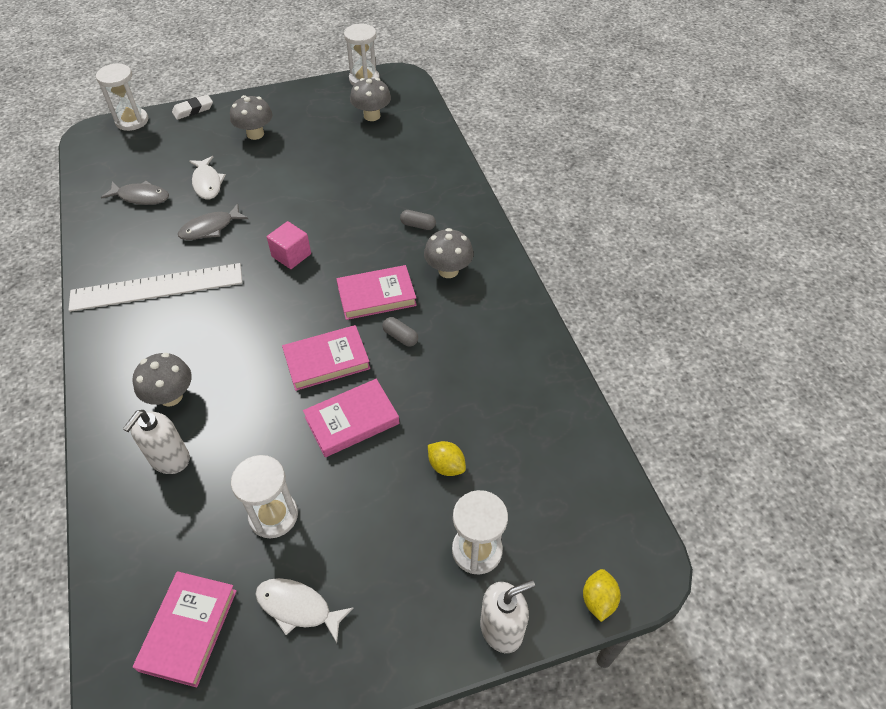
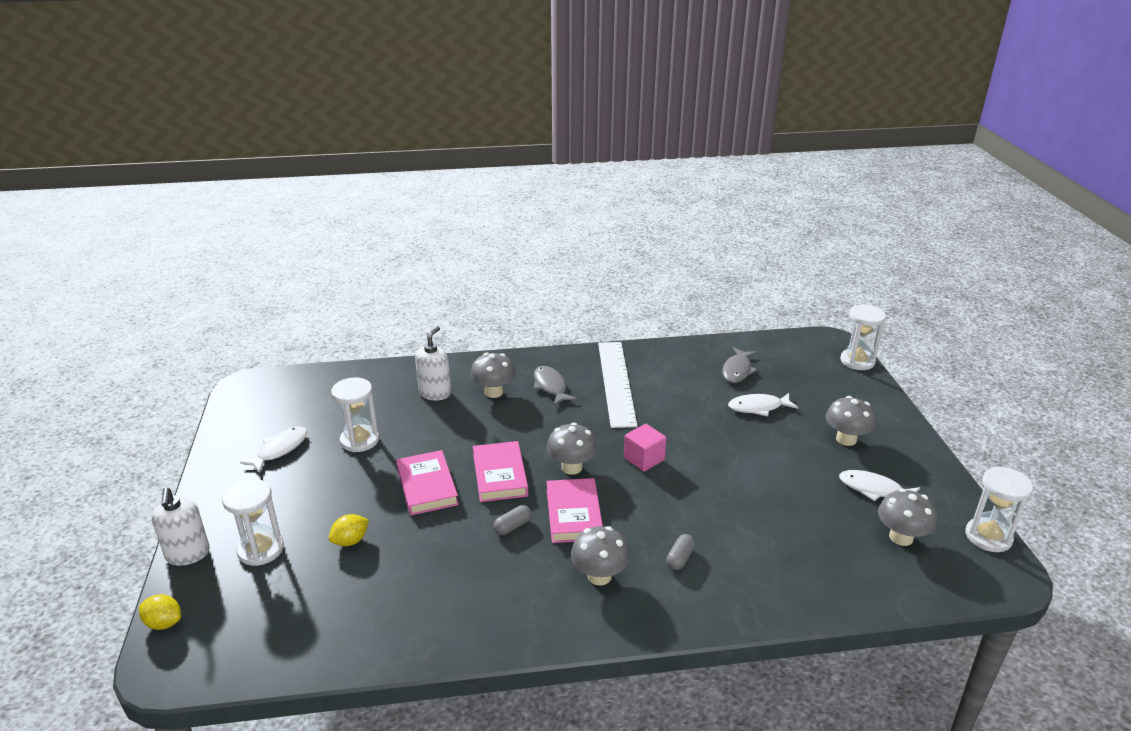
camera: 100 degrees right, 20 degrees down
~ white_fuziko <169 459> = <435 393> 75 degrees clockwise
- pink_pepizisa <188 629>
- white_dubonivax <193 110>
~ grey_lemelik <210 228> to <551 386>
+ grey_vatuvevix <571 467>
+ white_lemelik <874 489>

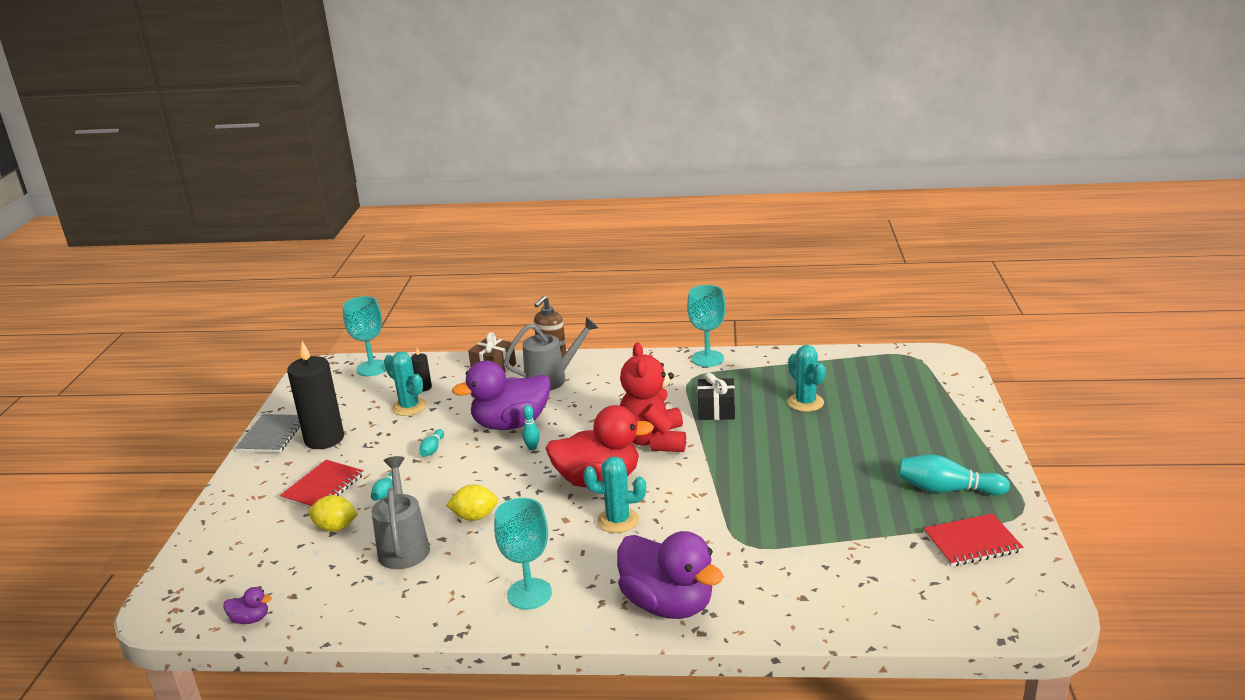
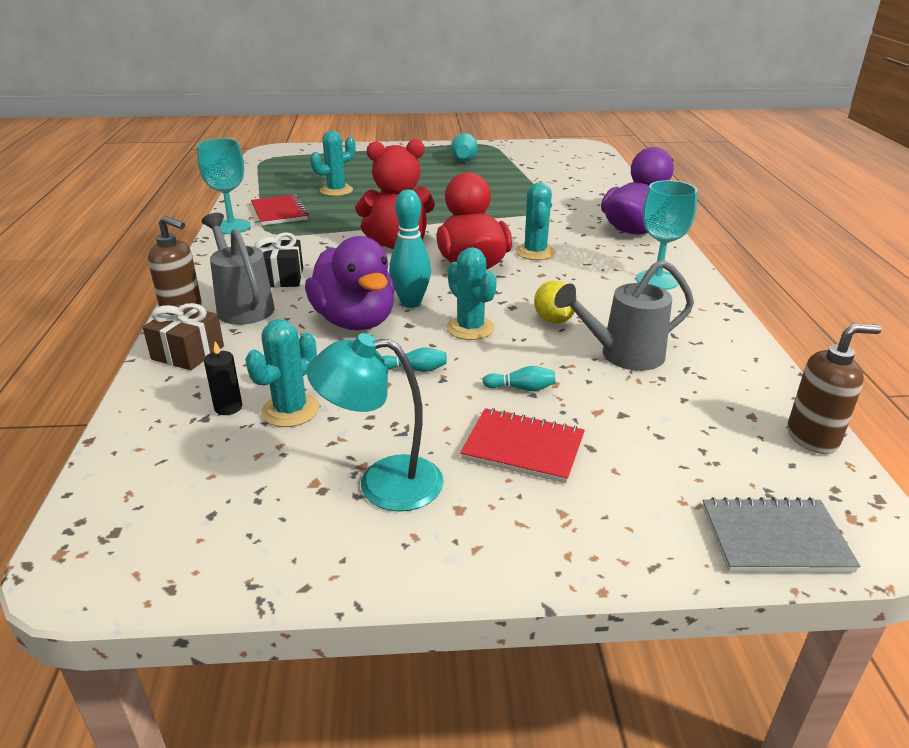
camera: 100 degrees left, 5 degrees up
~ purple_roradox <250 619> to brown_fuziko <812 438>
~ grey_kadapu <272 435> to <774 538>
~ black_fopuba <324 439> to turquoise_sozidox <383 483>
- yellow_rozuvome <335 527>
- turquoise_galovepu <372 368>
~ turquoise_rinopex <532 448> = <411 303> x1.95
~ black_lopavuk <716 410> to <280 278>
~ red_kadapu <972 542> to <279 212>
+ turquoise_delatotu <470 328>

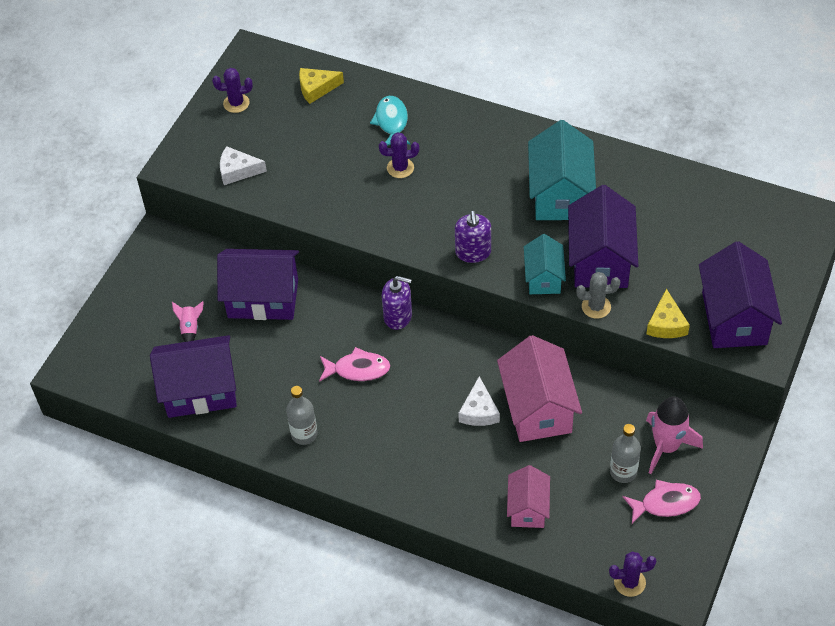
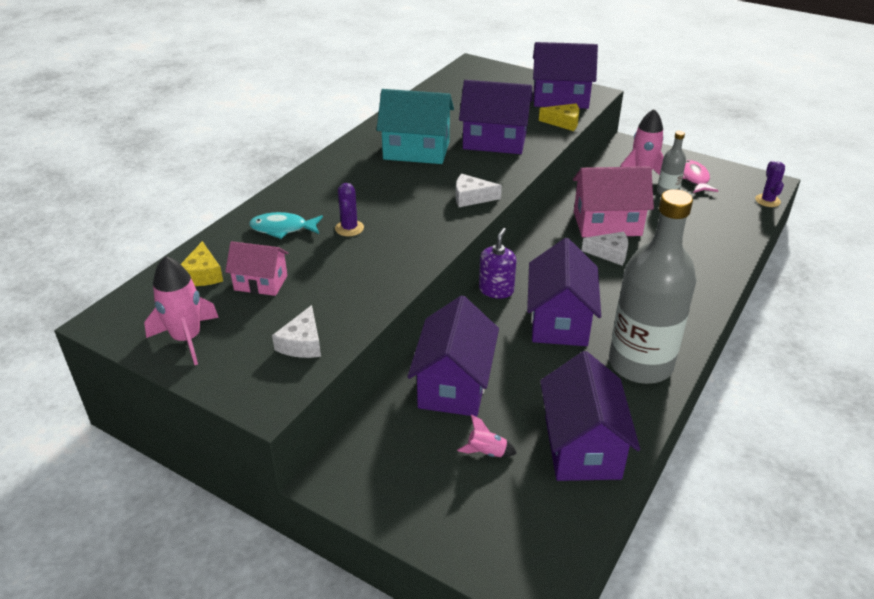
camera: 85 degrees left, 15 degrees down
~ purple_delatotu <236 103> to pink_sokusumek <187 339>
~ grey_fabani <304 434> = <640 364> x2.26
~ pink_lemelik <358 369> to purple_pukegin <559 321>
~ purple_fuziko <473 252> to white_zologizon <471 197>
~ pink_pukegin <528 508> to <261 283>
- turquoise_pukegin <543 278>
- grey_delatotu <596 307>

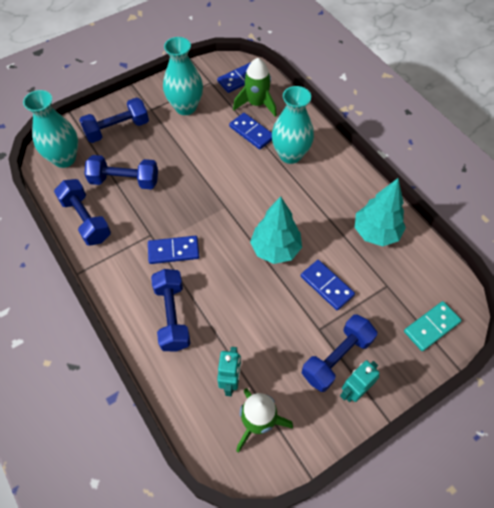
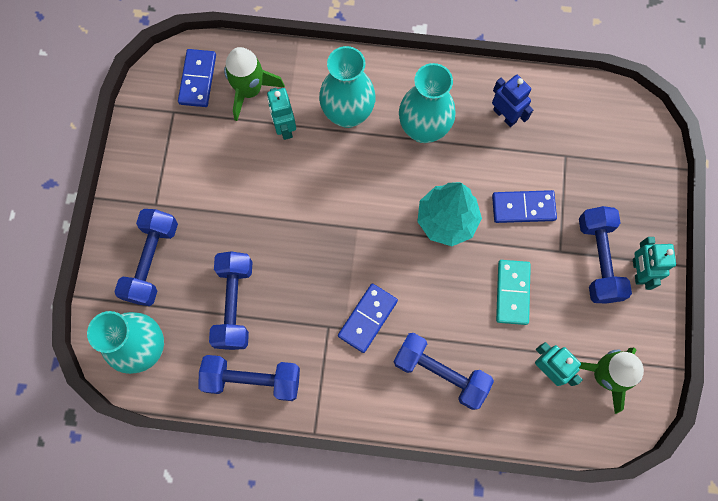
camera: 50 degrees left, 15 degrees up
~ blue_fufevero <124 181> = <234 304> 45 degrees counterclockwise
~ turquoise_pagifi <185 107> to <423 129>
~ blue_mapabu <251 132> to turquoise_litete <284 127>
~ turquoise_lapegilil <376 232> to blue_litete <505 115>
~ turquoise_mapabu <431 327> to <512 292>

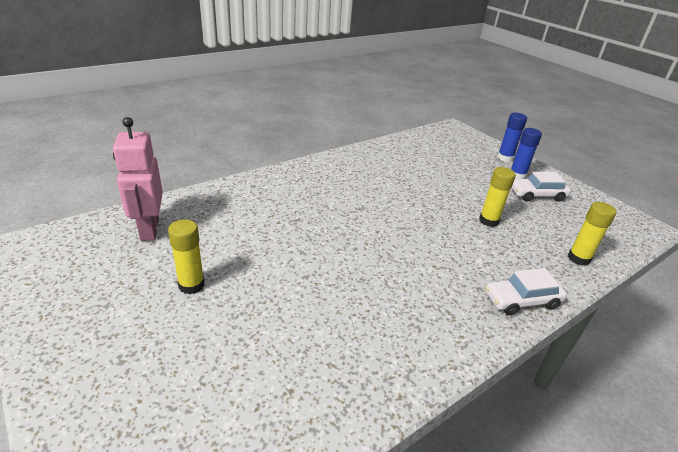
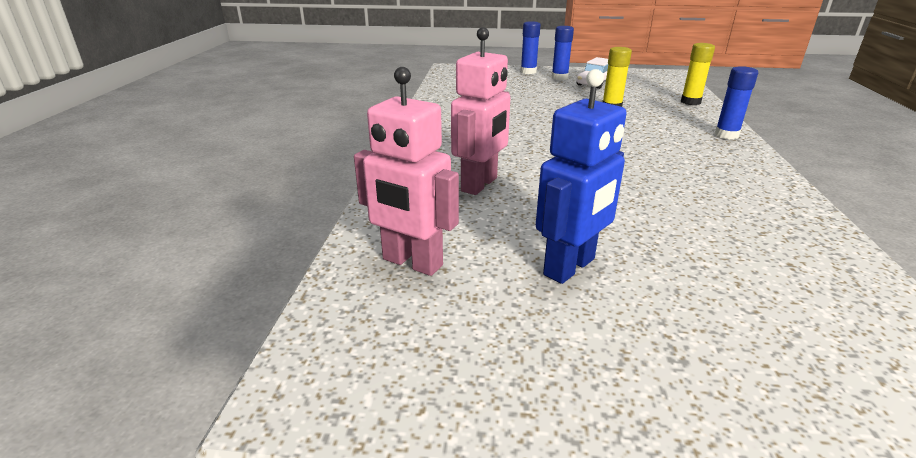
camera: 45 degrees left, 5 degrees down
~ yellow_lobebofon <191 285> to blue_litete <570 267>
~ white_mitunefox <521 300> to blue_lobebofon <726 135>
+ pink_litete <480 185>

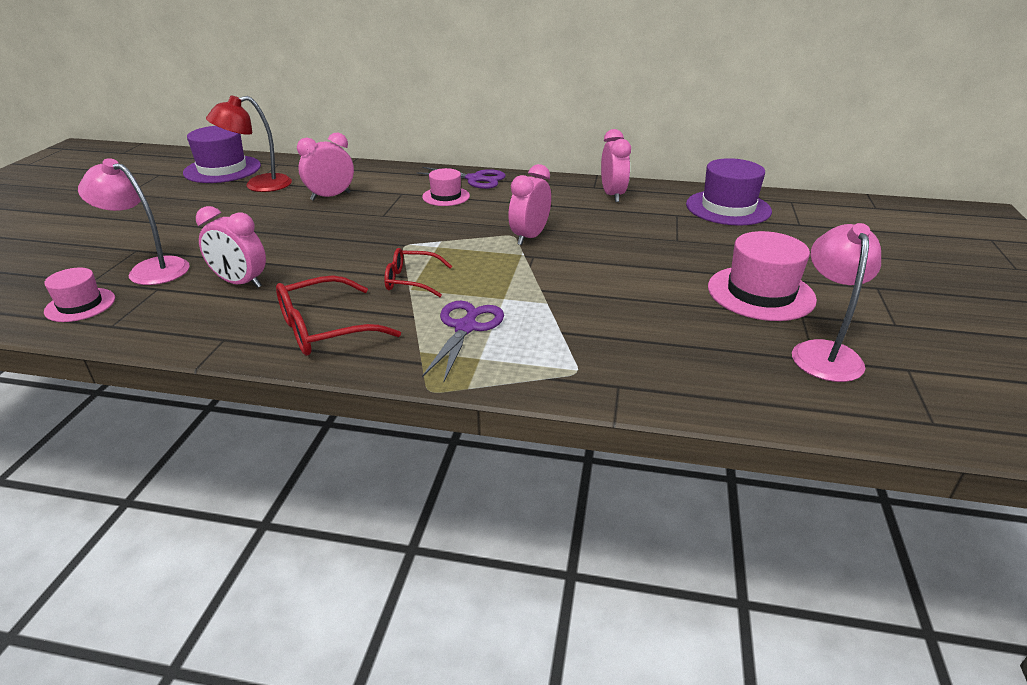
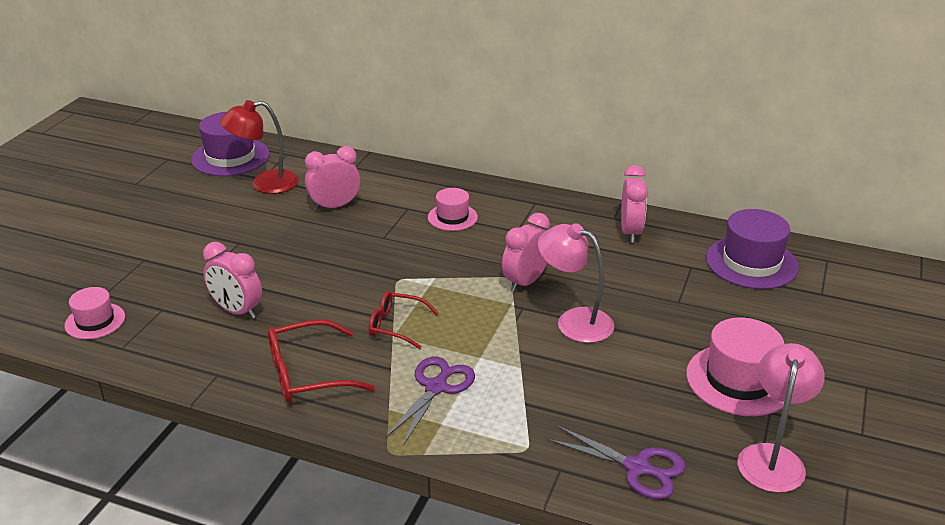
camera: 10 degrees right, 0 degrees up
~ pink_sozidox <150 269> to <574 321>
~ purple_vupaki <475 179> to <637 467>

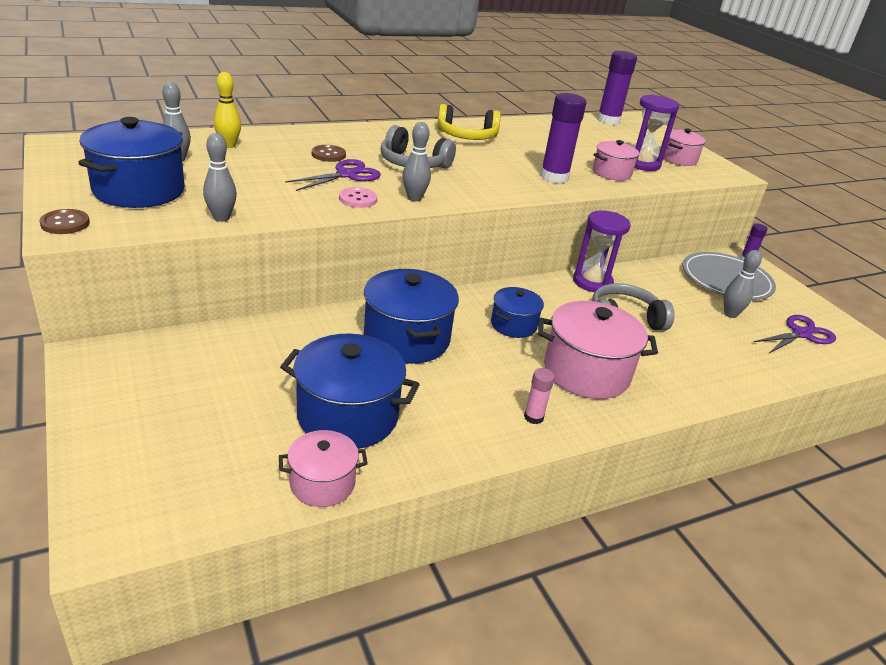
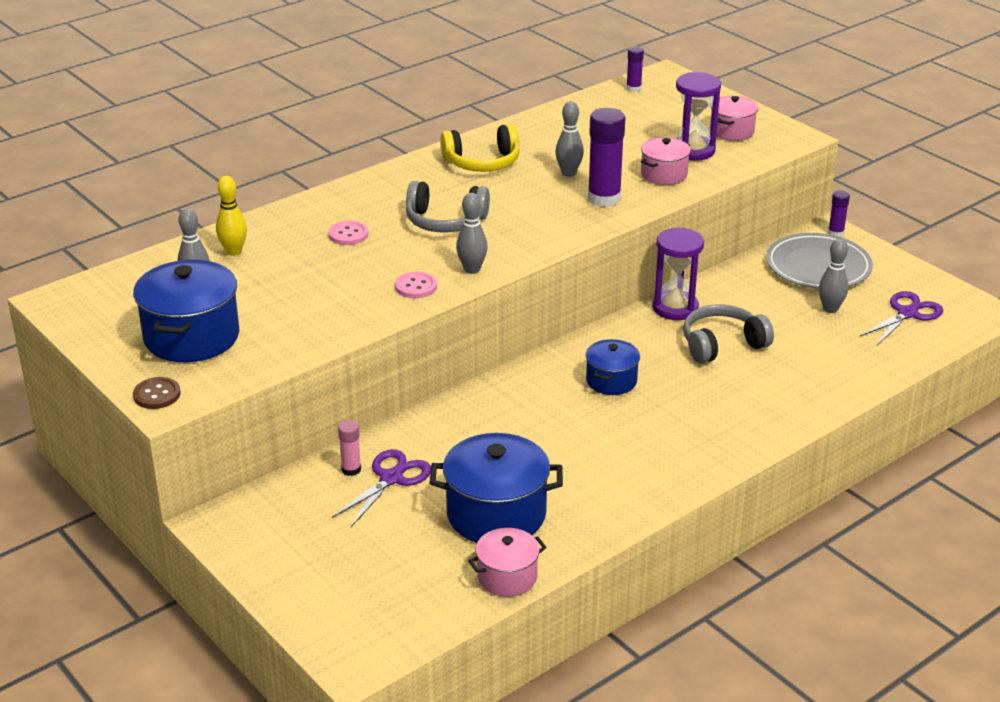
camera: 10 degrees left, 0 degrees up
~ grey_rinopex <221 218> to <568 173>
~ purple_vupaki <346 175> to <391 478>
~ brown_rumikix <328 155> to pink_rumikix <348 234>
- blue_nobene <406 339>
~ pink_lobebofon <533 417> to <351 469>
- pink_nobene <586 372>
~ purple_lobebofon <608 120> = <633 88> x0.52

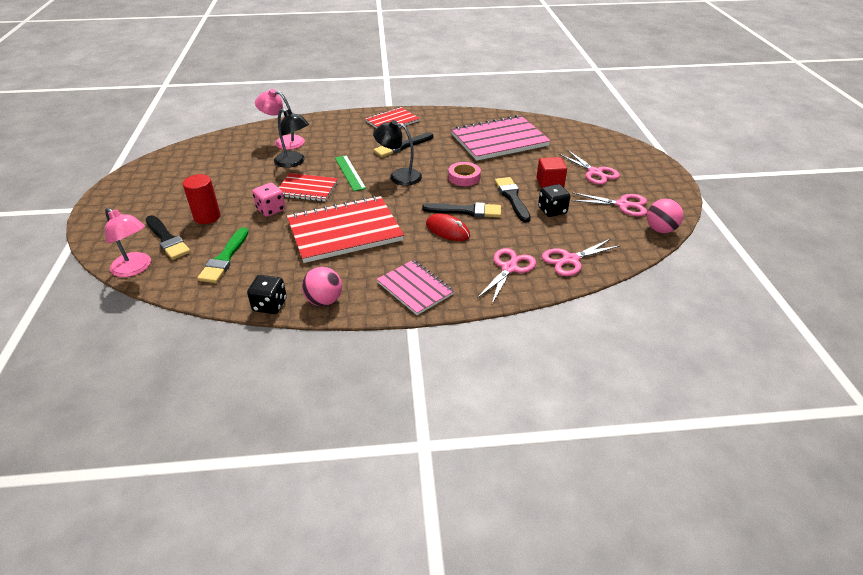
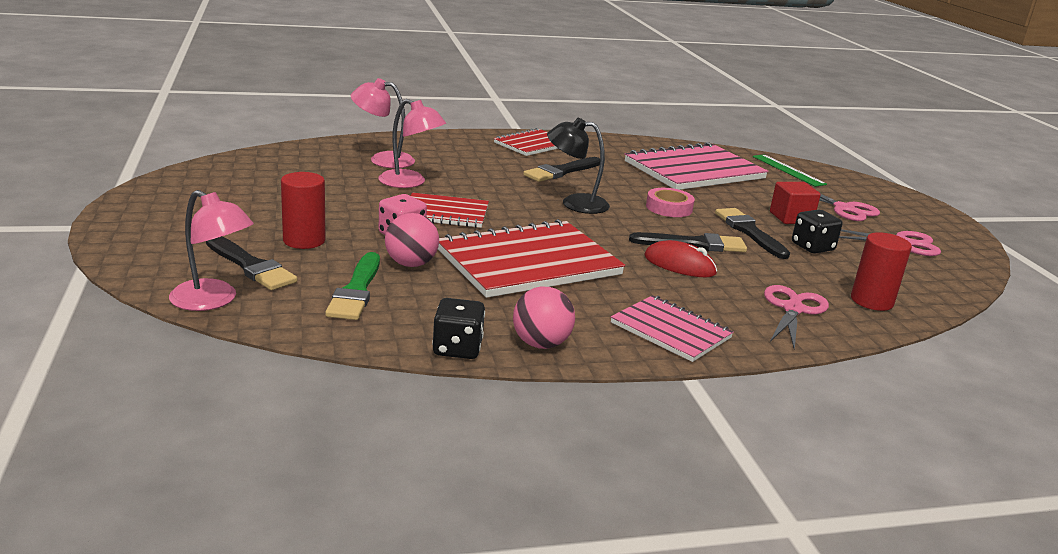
camera: 10 degrees left, 15 degrees down
~ black_sozidox <294 162> to pink_sozidox <410 182>
~ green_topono <349 173> to <788 170>
~ pink_vupaki <570 260> to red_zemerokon <871 301>
~ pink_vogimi <660 229> to <411 264>

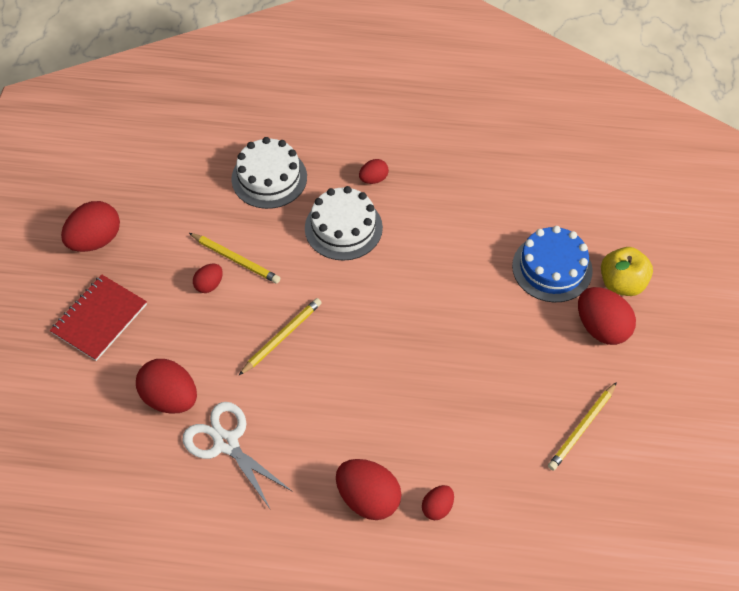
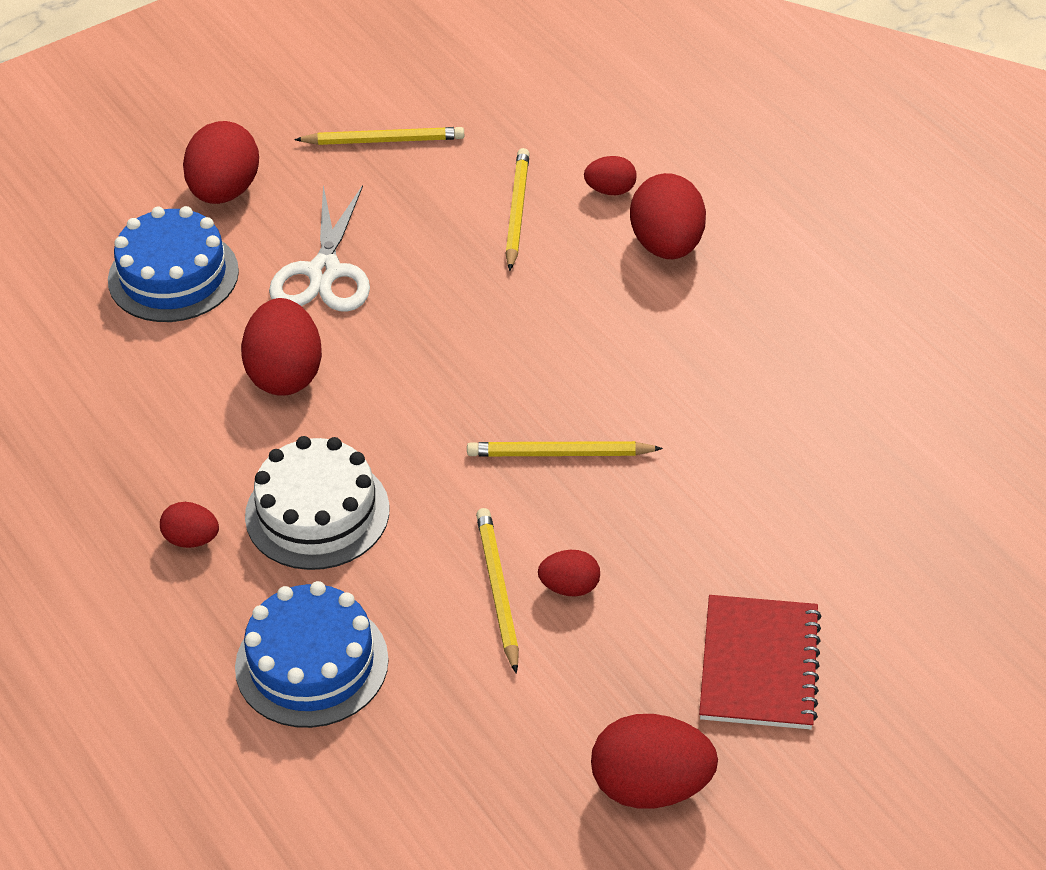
camera: 130 degrees left, 10 degrees down
~ red_kadapu <99 319> = <759 665> 75 degrees counterclockwise
~ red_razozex <170 398> to <285 374>
~ white_vupaki <226 443> to <324 272>
~ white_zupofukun <269 178> to blue_zupofukun <312 663>
- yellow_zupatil <621 283>
+ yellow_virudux <517 211>

